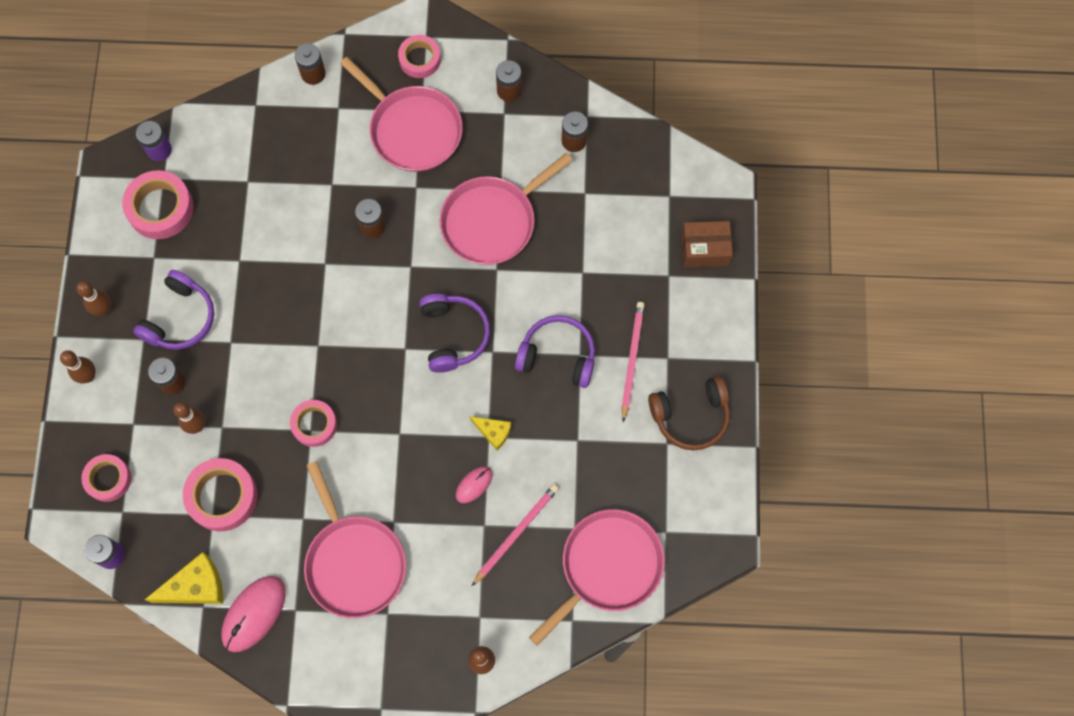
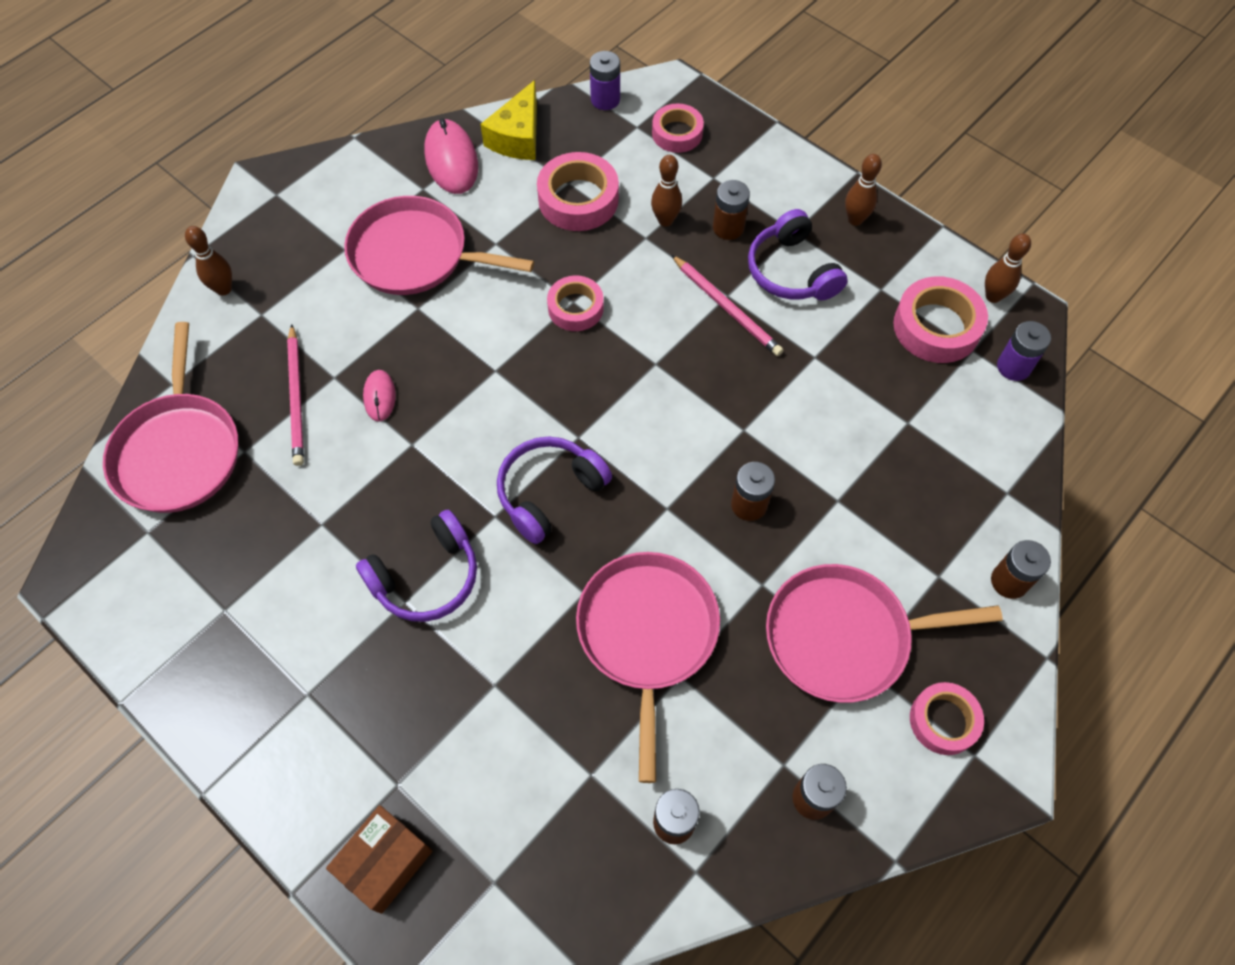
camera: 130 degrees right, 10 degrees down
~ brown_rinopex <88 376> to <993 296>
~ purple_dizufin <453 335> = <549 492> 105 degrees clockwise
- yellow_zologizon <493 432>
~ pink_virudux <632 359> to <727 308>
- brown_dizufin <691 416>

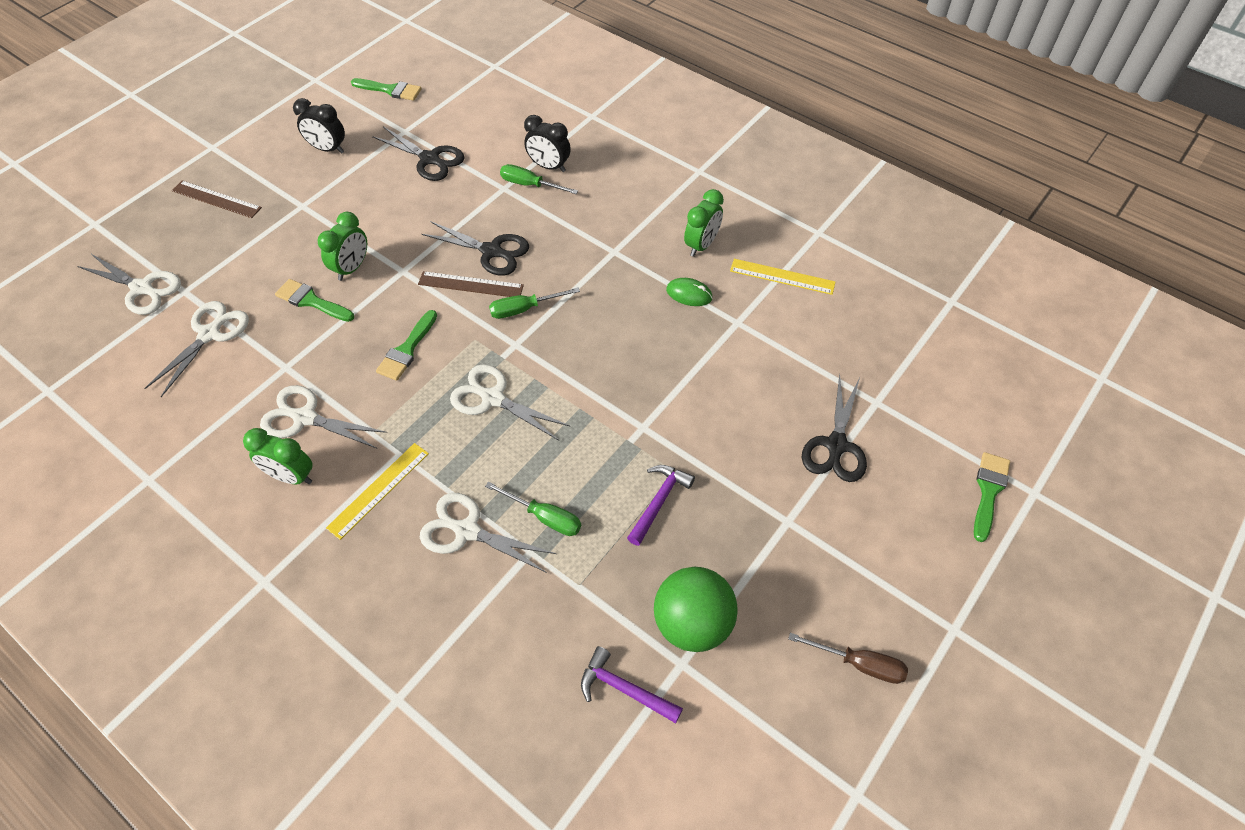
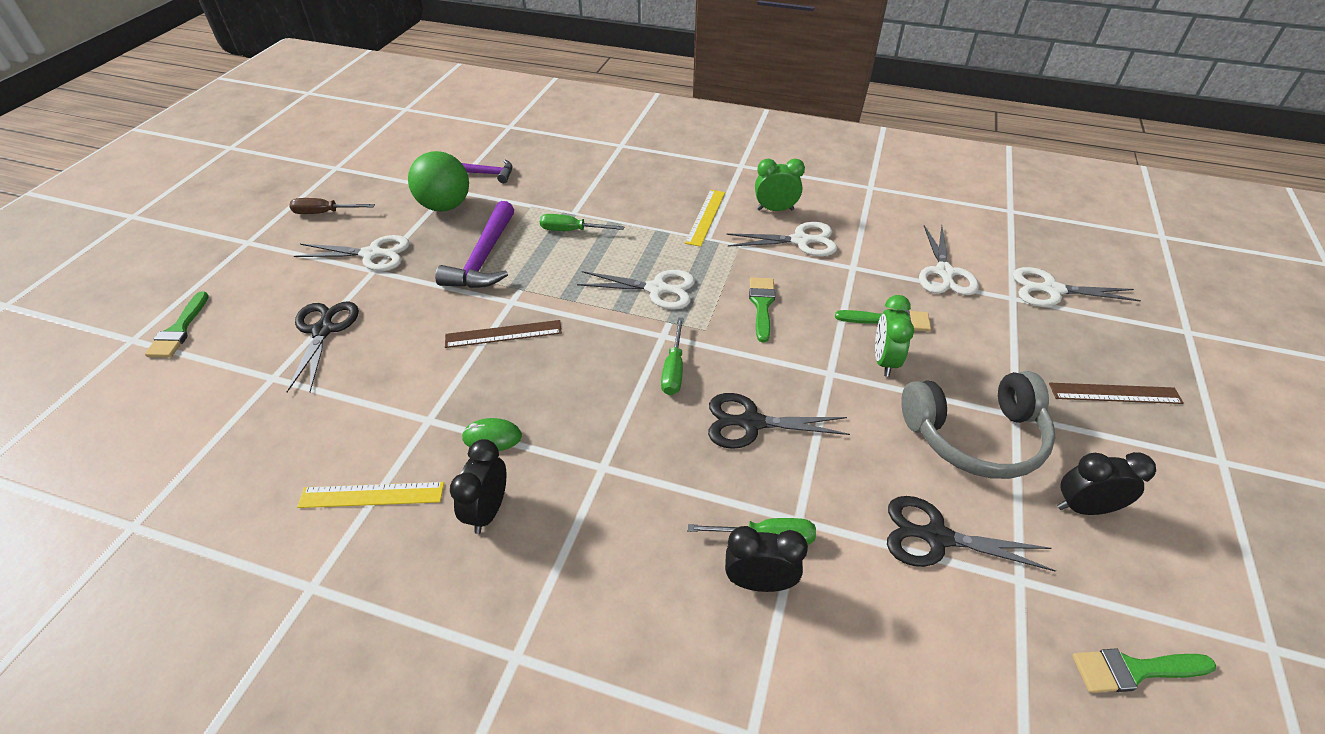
camera: 160 degrees right, 10 degrees down
~ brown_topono <470 285> to <503 334>
~ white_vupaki <467 530> to <372 254>
~ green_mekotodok <524 309> = <674 369> 135 degrees clockwise
~ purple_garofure <659 501> = <484 258> x1.64
~ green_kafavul <701 245> to black_kafavul <488 511>
+ grey_dizufin <975 436>

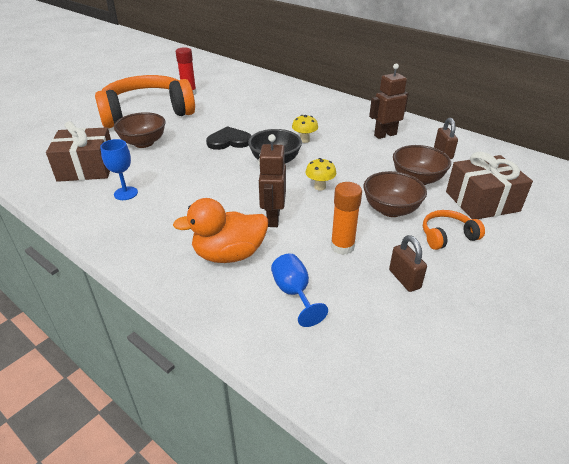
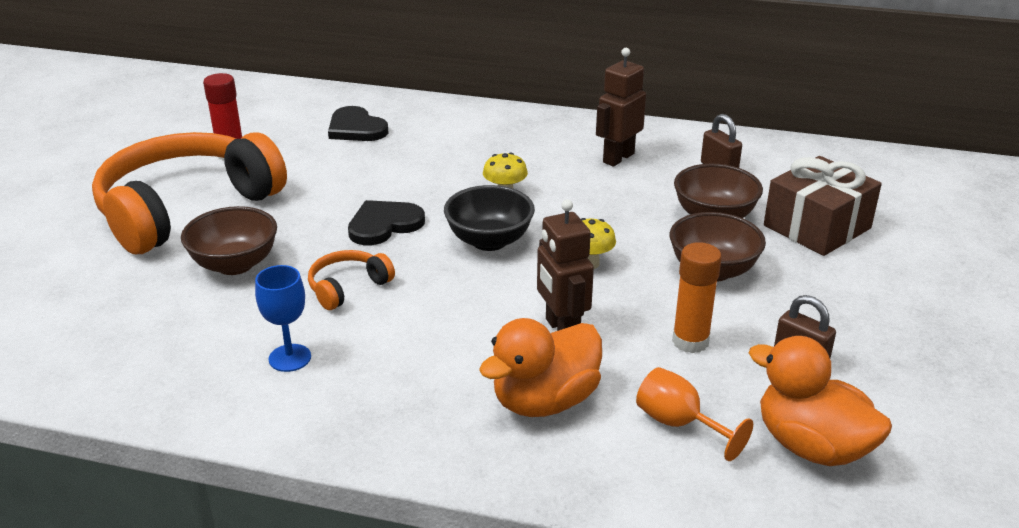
camera: 25 degrees left, 5 degrees down
- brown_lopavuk <87 168>
~ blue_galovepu <294 293> to orange_galovepu <679 424>
~ orange_dizufin <447 236> to <348 287>
+ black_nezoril <356 128>
+ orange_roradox <811 446>

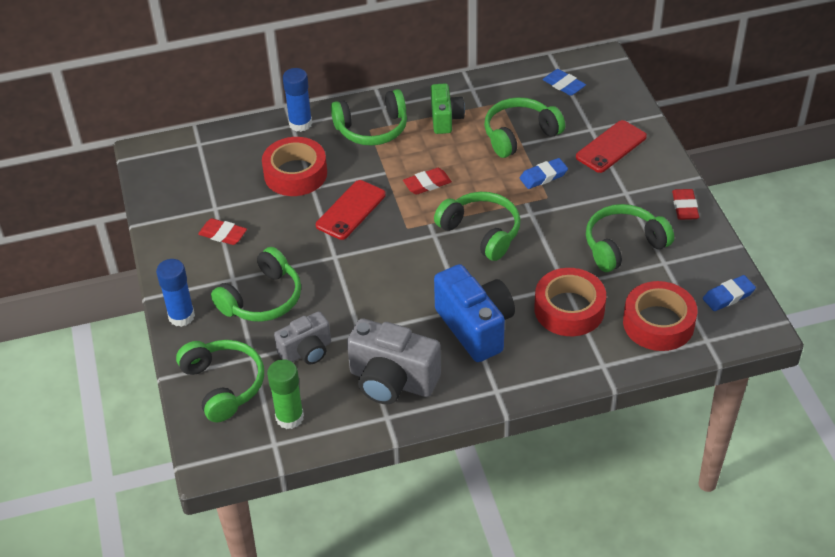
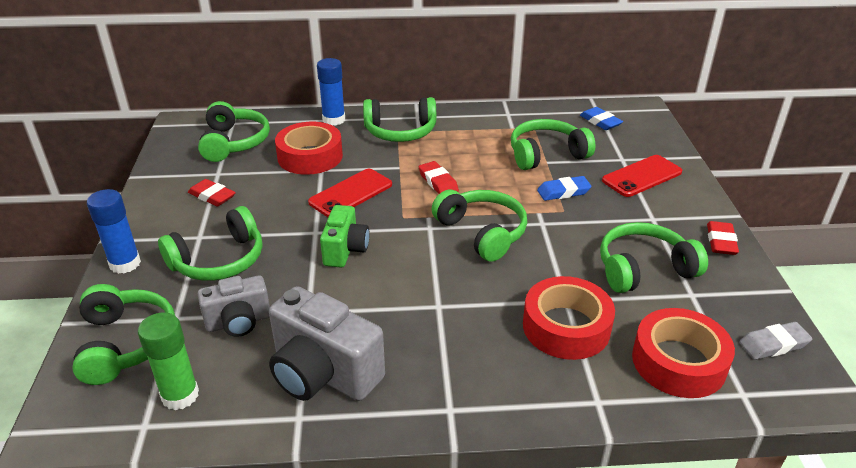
camera: 10 degrees right, 10 degrees down
~ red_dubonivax <427 184> = <438 182> 75 degrees clockwise
~ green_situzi <445 119> to <345 250>
- blue_situzi <475 327>
~ blue_dubonivax <728 296> to grey_dubonivax <773 344>
+ green_dizufin <234 142>

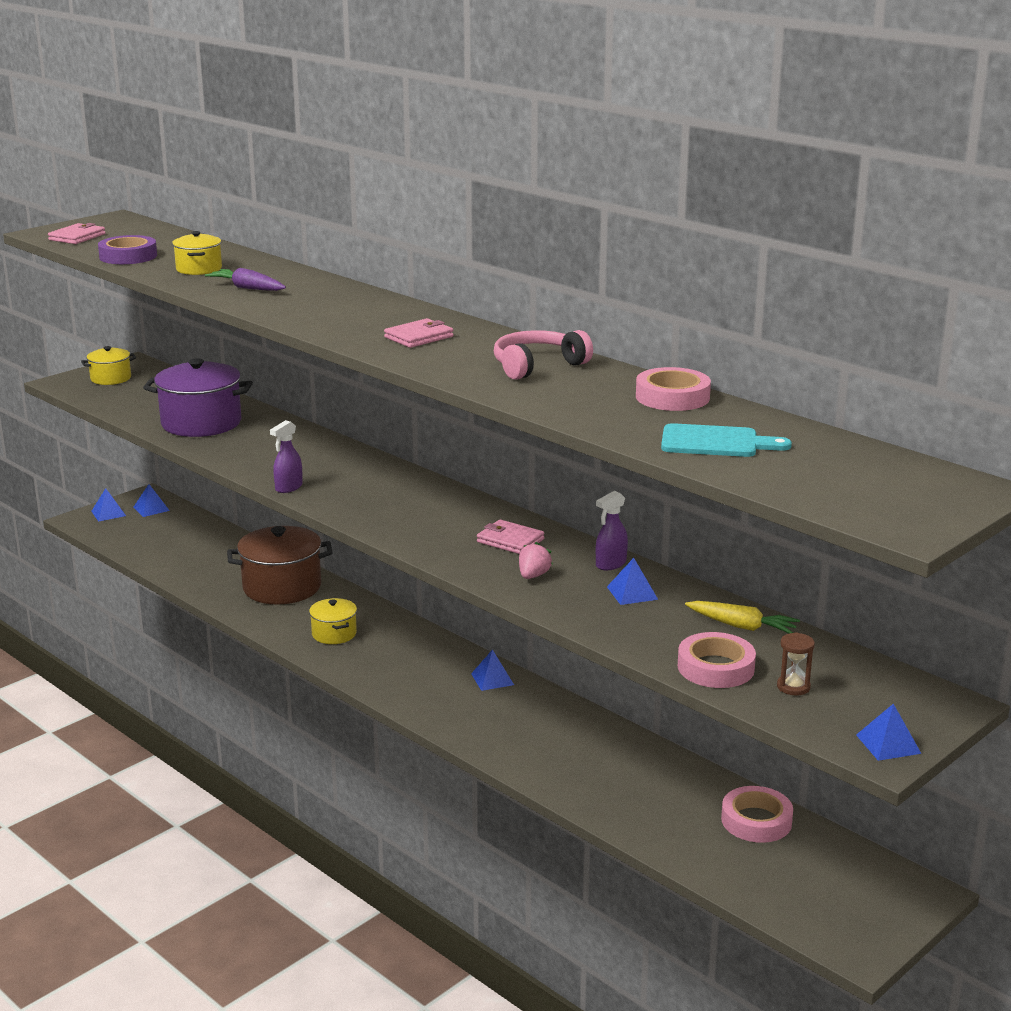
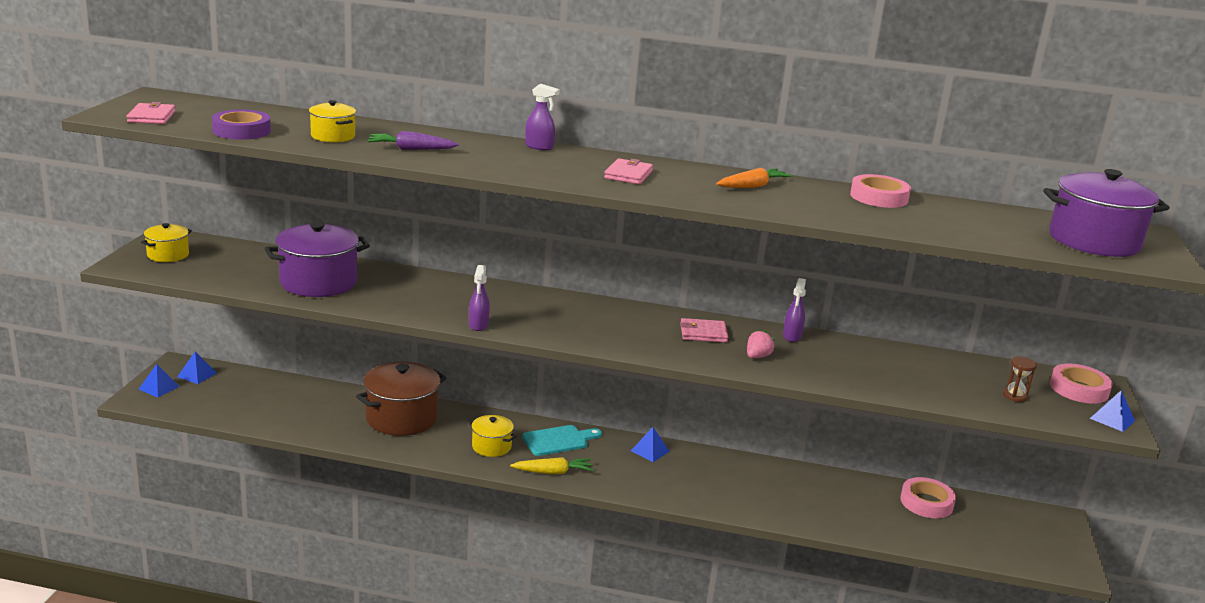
camera: 35 degrees left, 0 degrees up
~ pink_dizufin <537 366> to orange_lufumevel <752 186>
~ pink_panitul <533 576> = <757 357> 45 degrees clockwise
- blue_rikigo <632 593>
~ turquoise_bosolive <715 442> to <558 440>
~ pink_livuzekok <715 667> to <1079 389>
~ yellow_lufumevel <742 626> to <553 472>
+ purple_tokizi <539 147>
+ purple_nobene <1094 241>

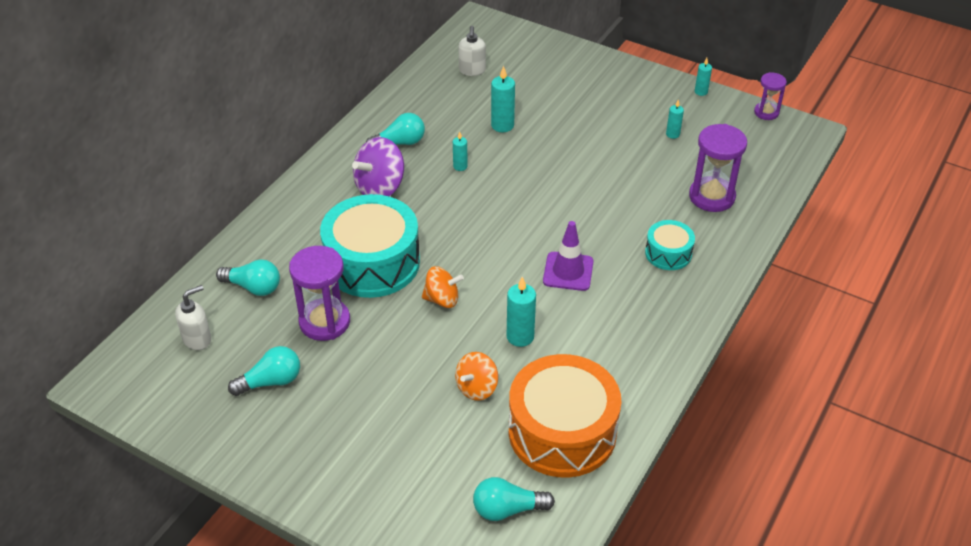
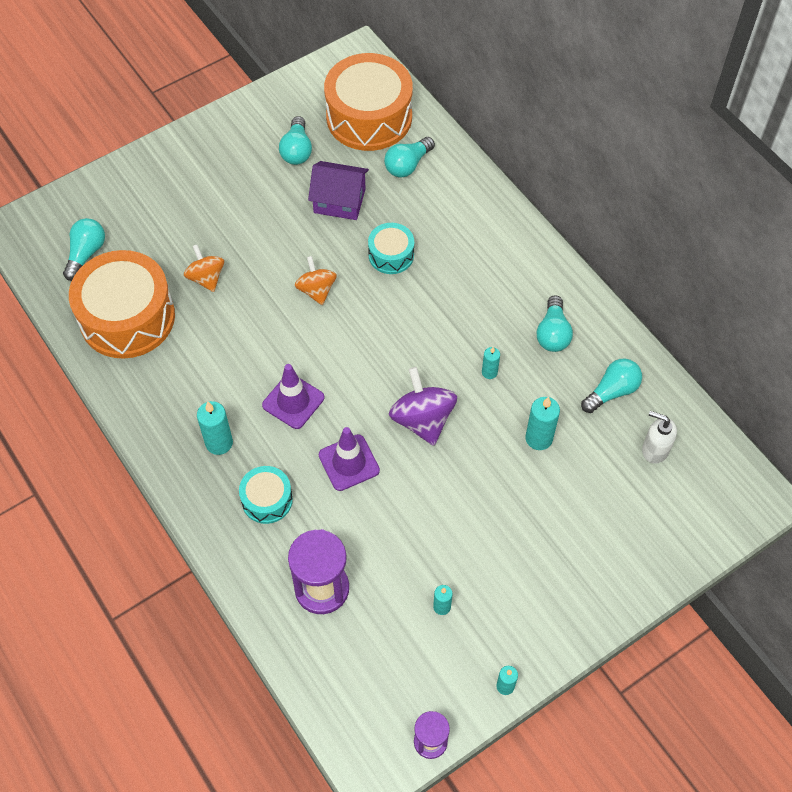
camera: 115 degrees right, 15 degrees up
~ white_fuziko <197 339> to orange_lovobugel <369 117>
~ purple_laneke <324 322> to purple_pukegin <339 201>
~ turquoise_lovobugel <372 262> = <391 255> x0.50
~ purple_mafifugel <380 187> to <422 419>
~ orange_mafifugel <442 299> = <316 290> 135 degrees clockwise
~ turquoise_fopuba <520 336> to <219 443>
+ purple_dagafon <349 462>
+ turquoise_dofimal <612 391>

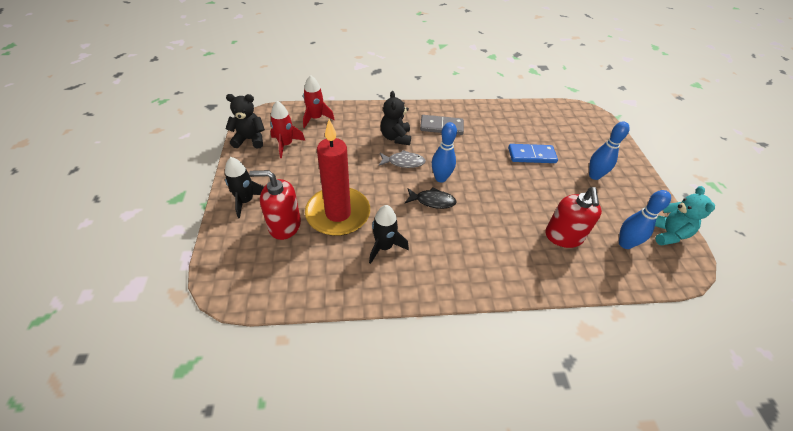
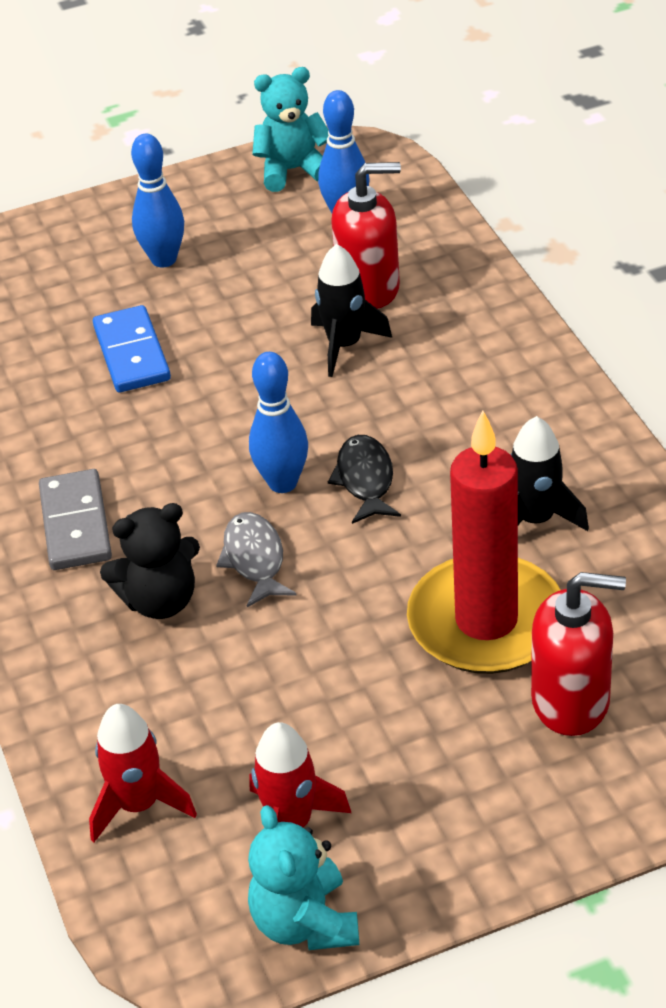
camera: 100 degrees left, 5 degrees down
~ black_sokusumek <246 201> to <344 345>
~ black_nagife <250 139> to turquoise_nagife <305 922>
~ red_fuziko <284 225> = <571 701> 75 degrees counterclockwise

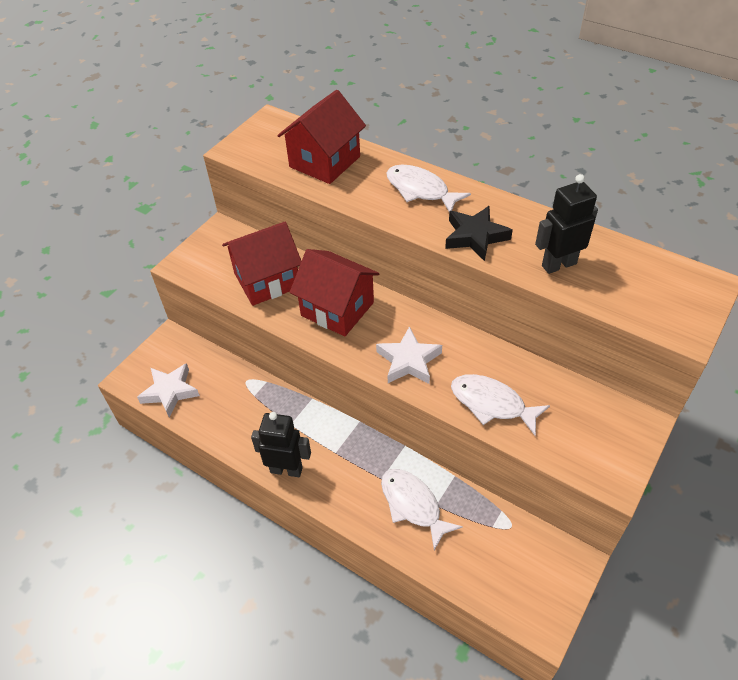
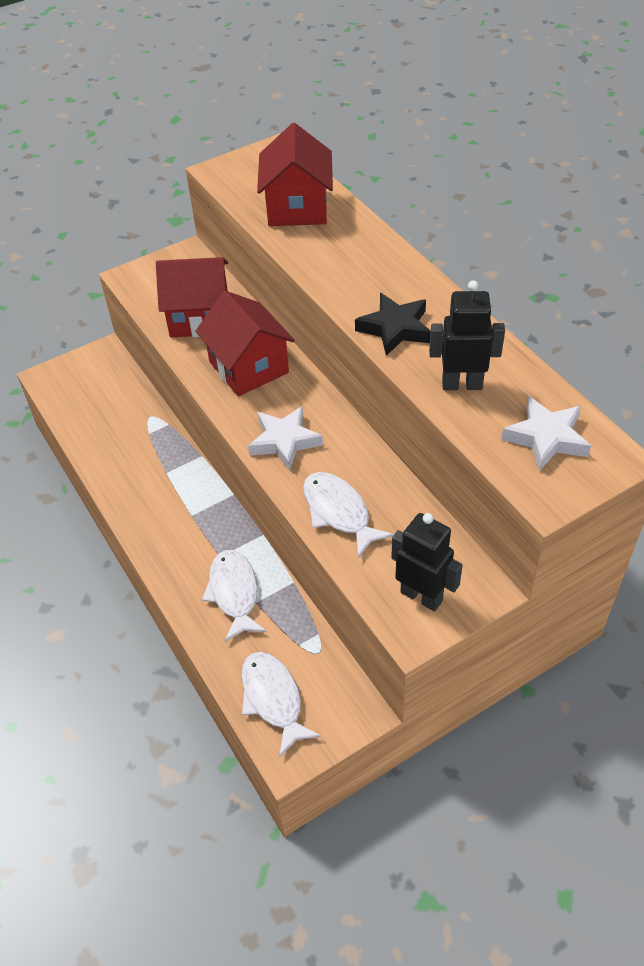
camera: 25 degrees right, 0 degrees up
~ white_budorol <170 391> to <546 438>
~ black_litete <286 469> to <421 596>
~ red_pukegin <325 162> = <297 207> 60 degrees counterclockwise
~ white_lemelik <420 190> to <273 699>

